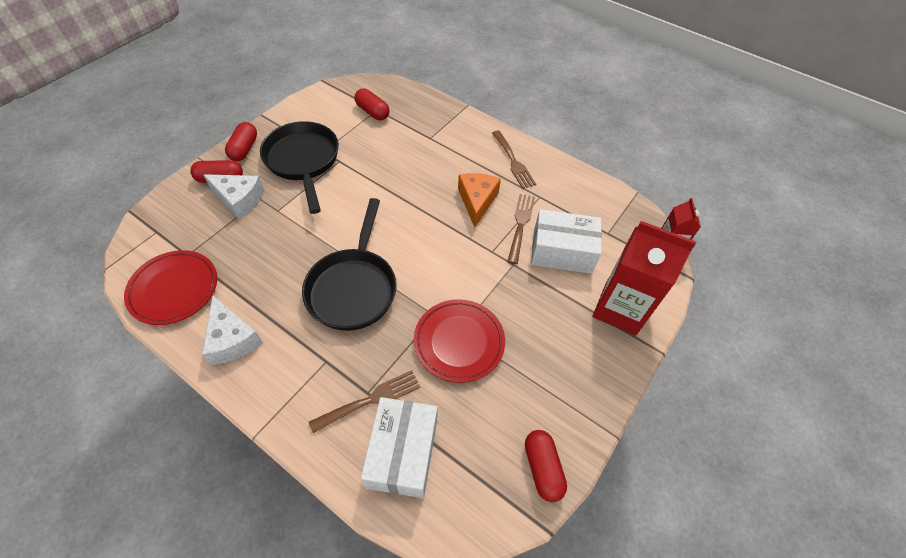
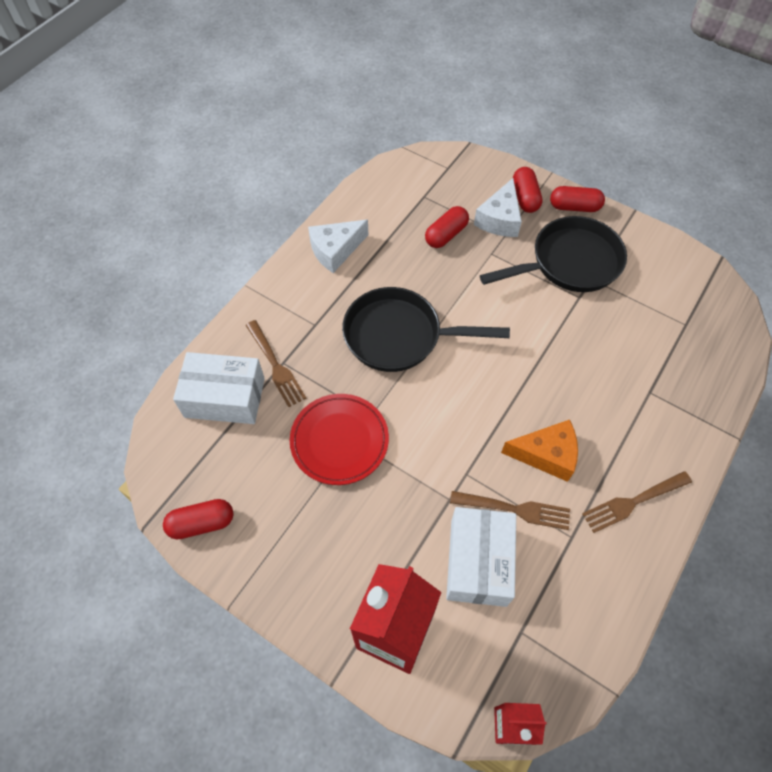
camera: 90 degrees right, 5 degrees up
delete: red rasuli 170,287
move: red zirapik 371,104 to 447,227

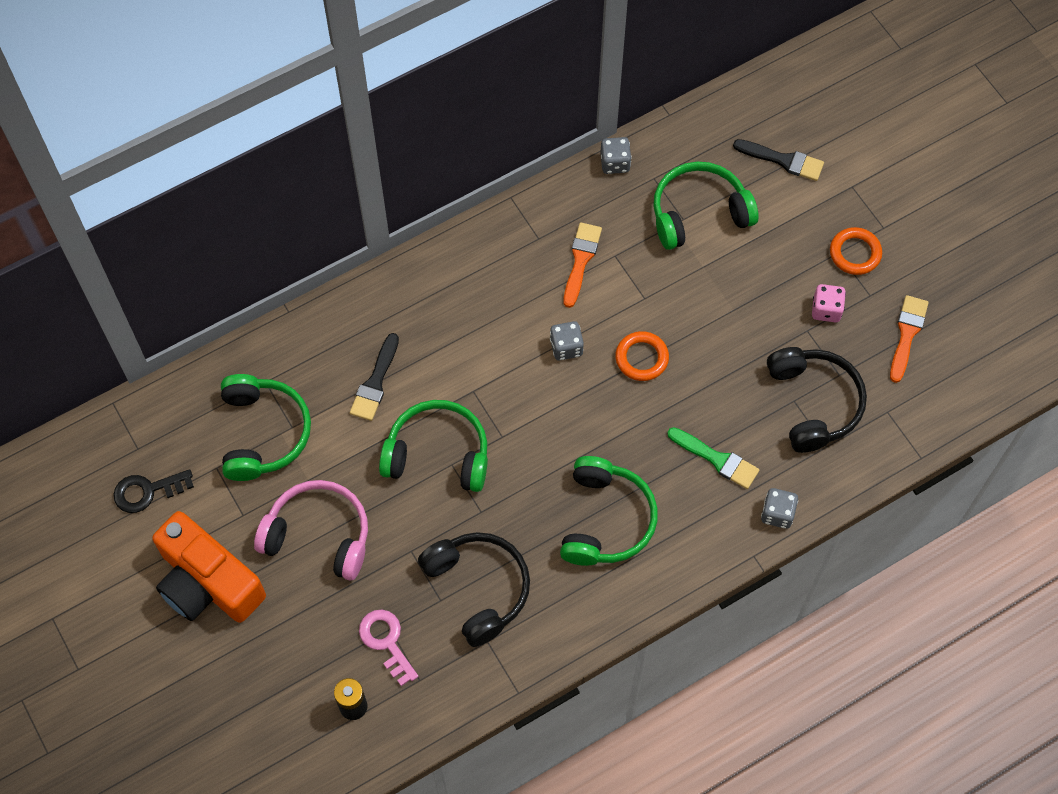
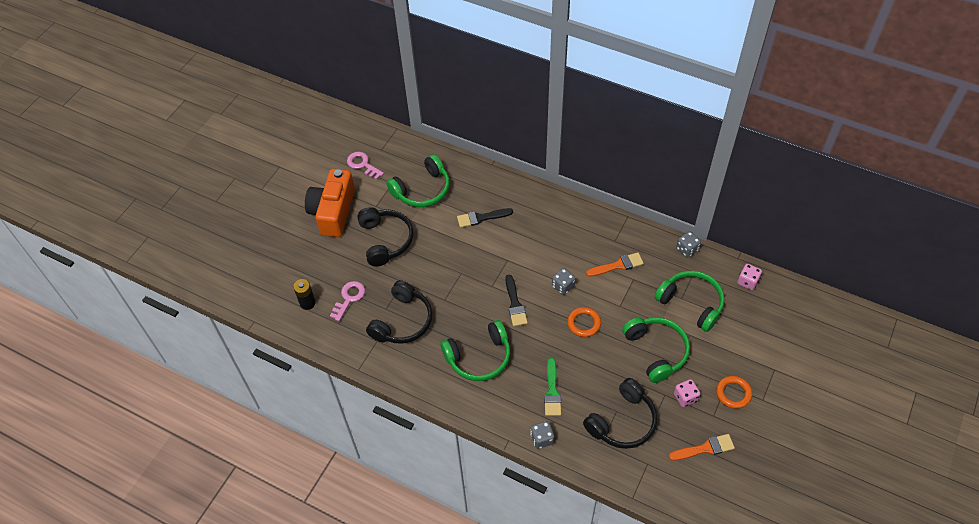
camera: 60 degrees right, 10 degrees down
insert: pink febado 749,277
move: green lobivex 433,446 to 656,350; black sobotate 778,160 to 516,300
recolor: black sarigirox 153,491 to pink sarigirox 365,166; pink lobivex 311,530 to black lobivex 385,236

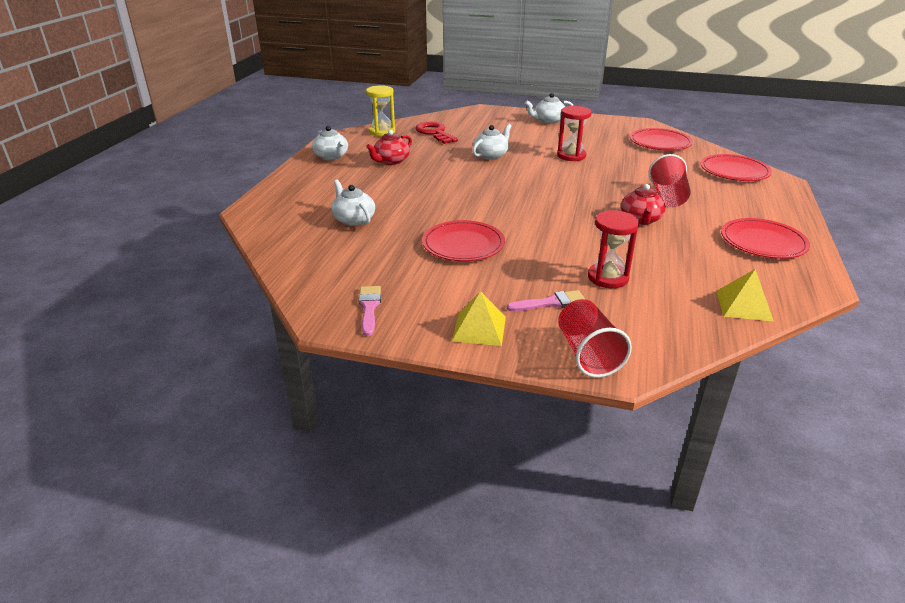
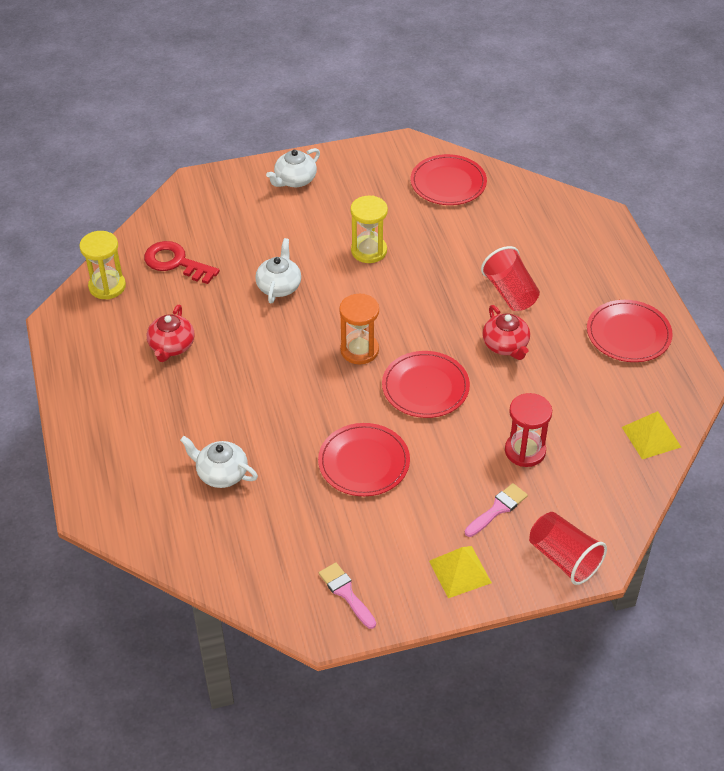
camera: 30 degrees left, 15 degrees up
delete: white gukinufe 330,143
insert: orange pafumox 359,329
move: red rasuli 736,167 to 426,384
recolor: red pafumox 574,133 to yellow pafumox 369,229

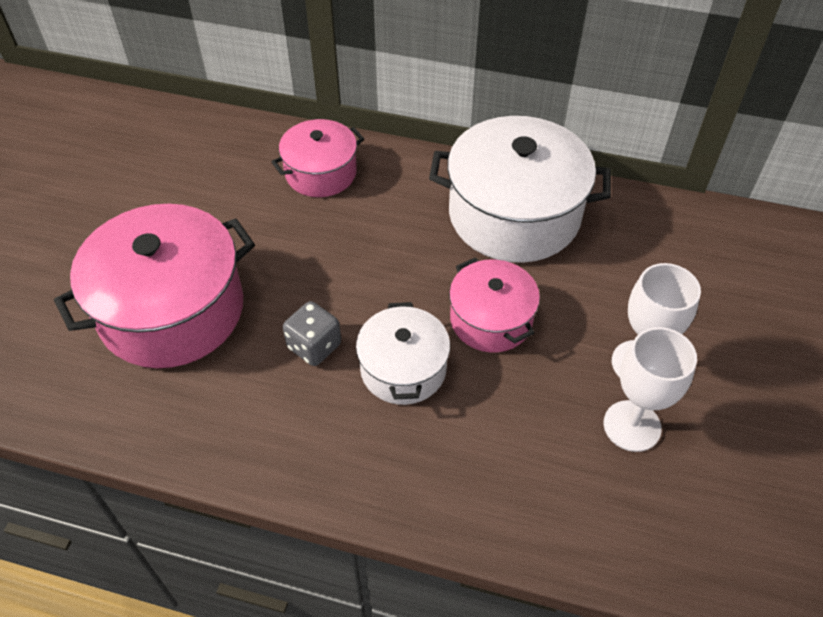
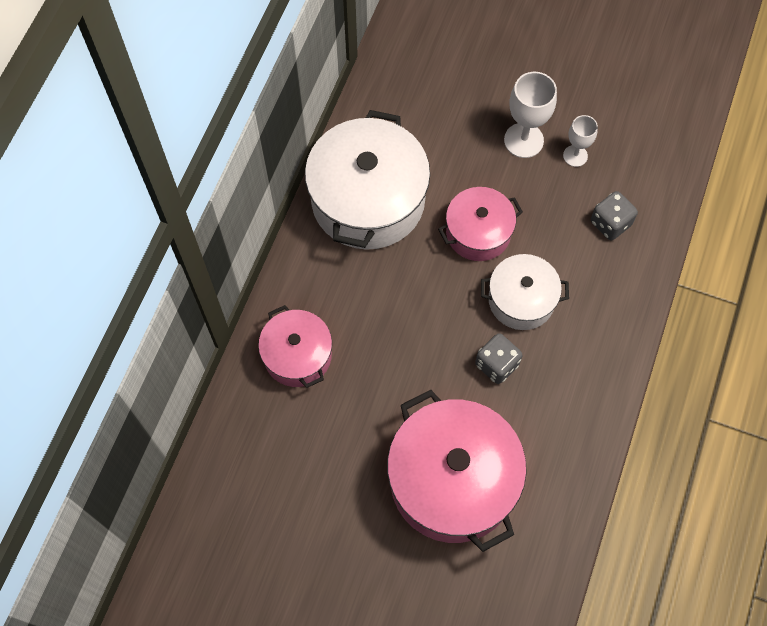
camera: 85 degrees left, 15 degrees up
insert: grey febado 614,215
resize: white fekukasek 650,389 = 580,141 x0.62

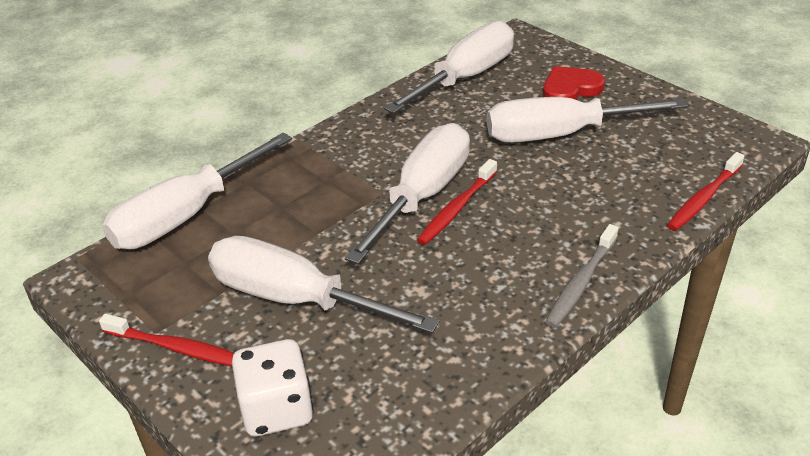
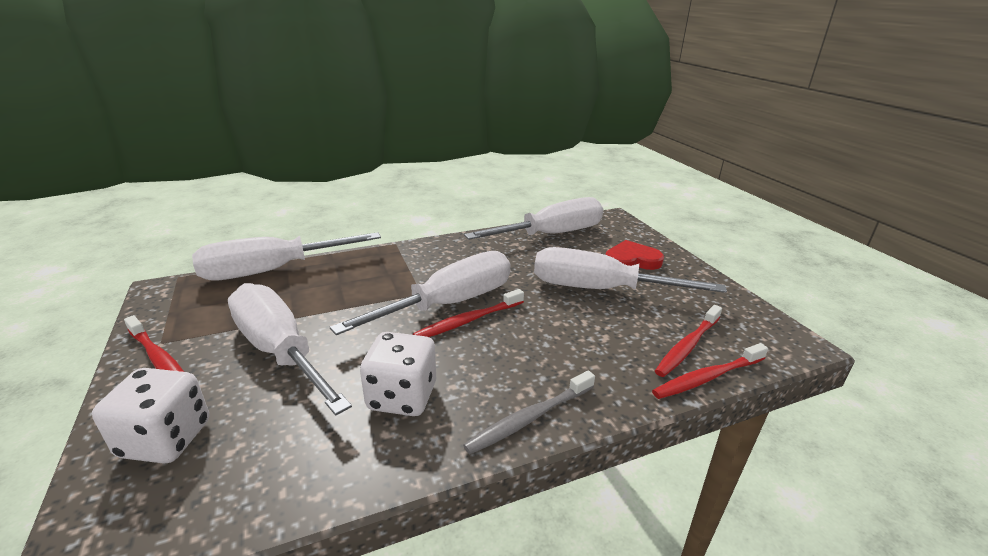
camera: 20 degrees right, 10 degrees down
insert: white febado 398,374; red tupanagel 688,341

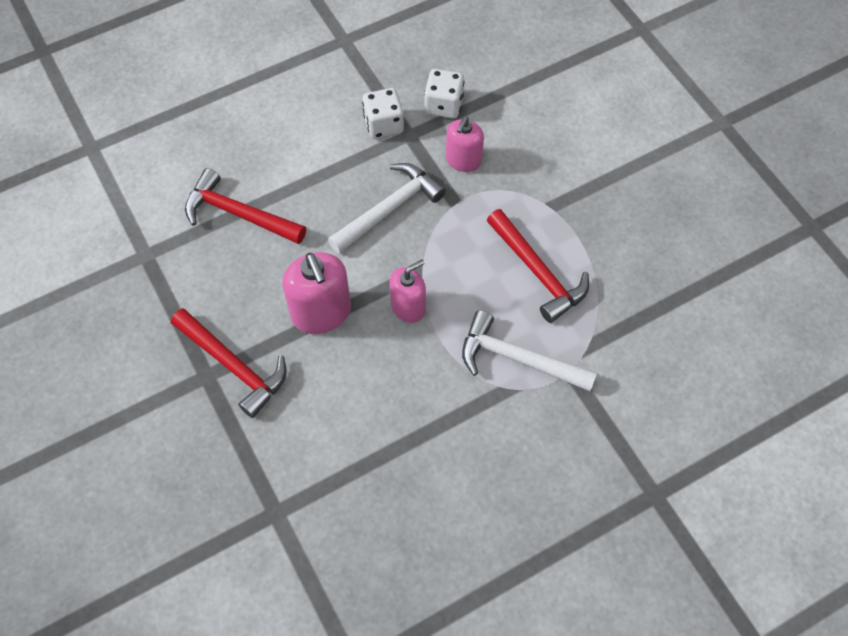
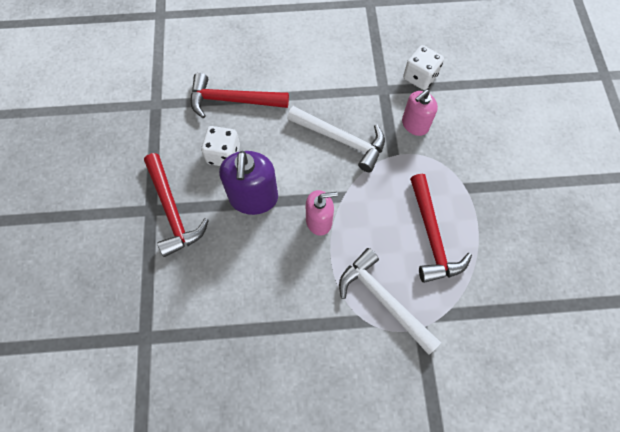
camera: 25 degrees right, 5 degrees up
move: white febado 383,113 to 220,146
recolor: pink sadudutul 316,293 to purple sadudutul 248,183
rotate: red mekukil 245,206 = 240,95 45 degrees counterclockwise; white mekukil 387,208 = 336,139 45 degrees clockwise

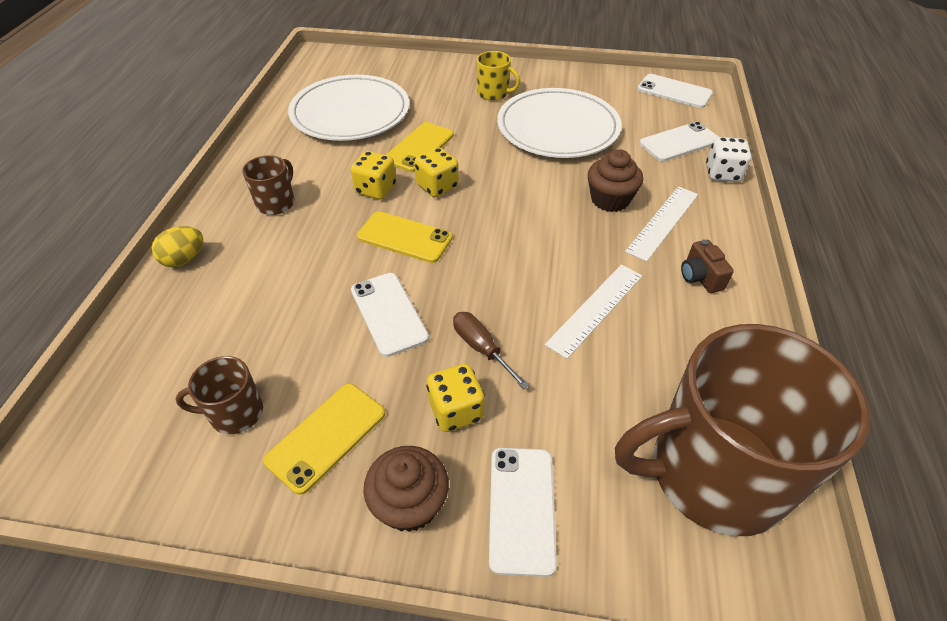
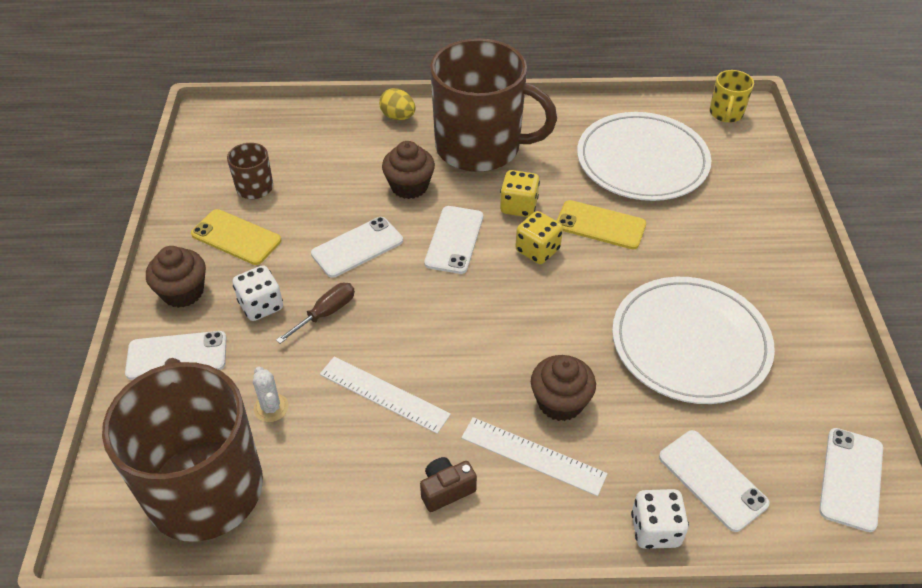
camera: 80 degrees right, 0 degrees up
insert: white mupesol 271,394; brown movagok 408,170
move: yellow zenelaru 498,76 to 731,96
recolor: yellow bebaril 404,237 to white bebaril 453,240; yellow febado 455,398 to white febado 258,293
resize: brown zenelaru 268,185 = 493,105 x2.38

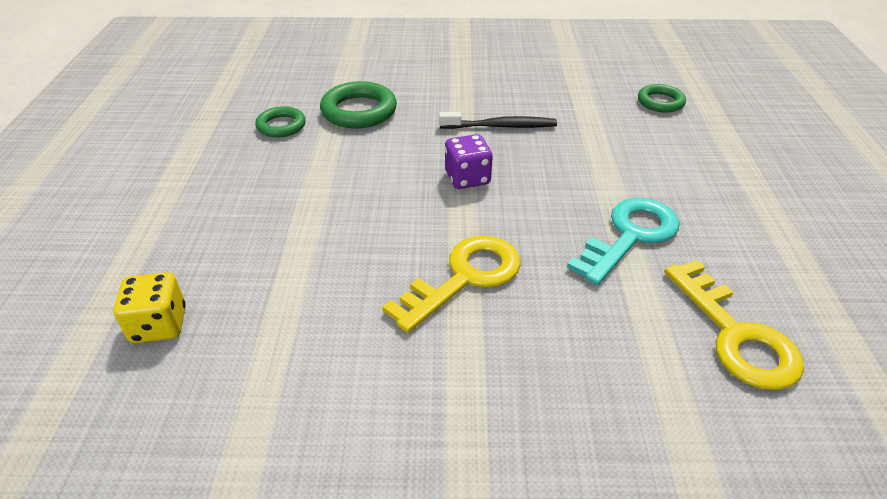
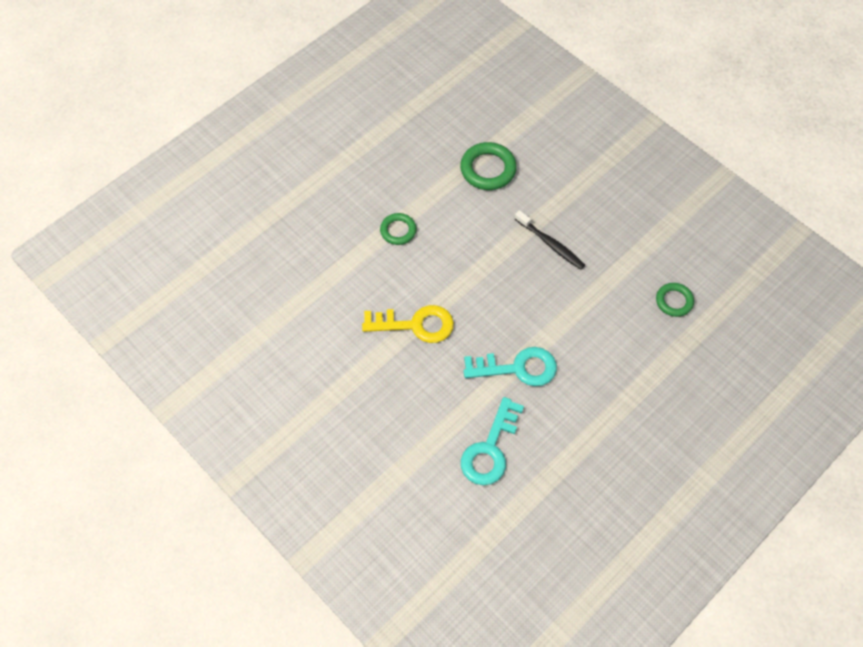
camera: 45 degrees right, 20 degrees up
delete: yellow febado 150,307; purple febado 469,161
move: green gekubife 280,121 to 398,229
recolor: yellow sarigirox 734,325 to turquoise sarigirox 492,441

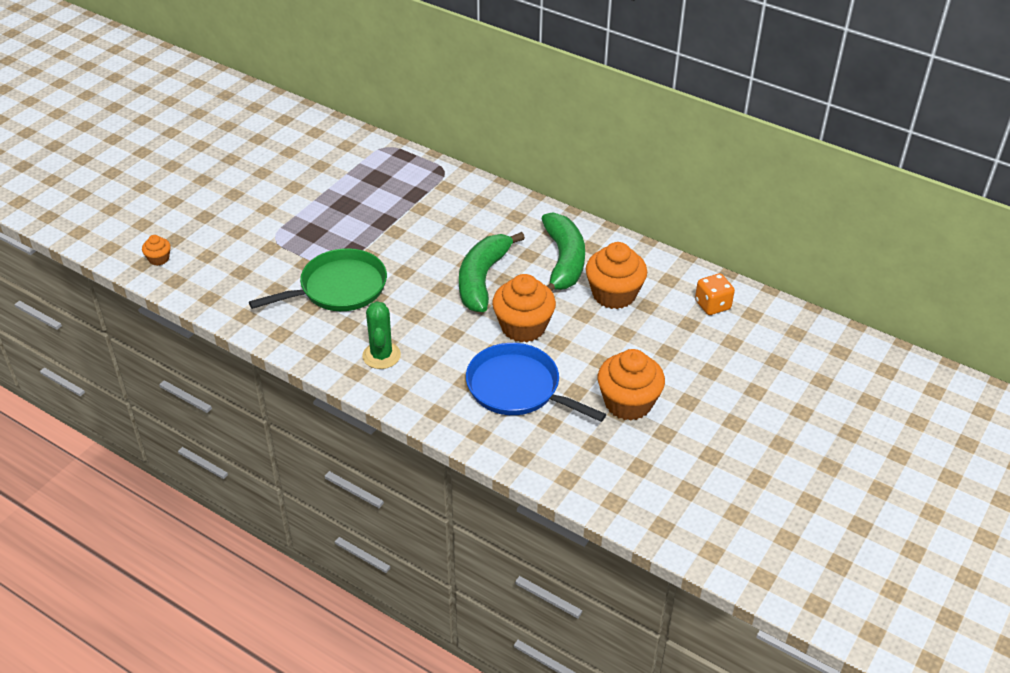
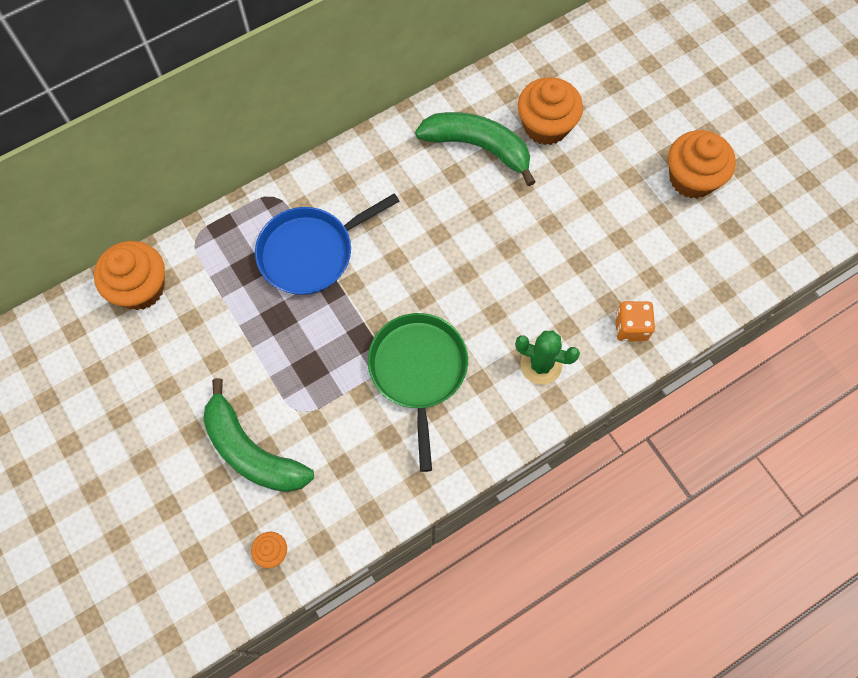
camera: 65 degrees left, 25 degrees up
move: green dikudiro 492,272 to 258,435; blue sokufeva 536,382 to 327,244; orange movagok 524,308 to 129,275; orange febado 715,294 to 635,321

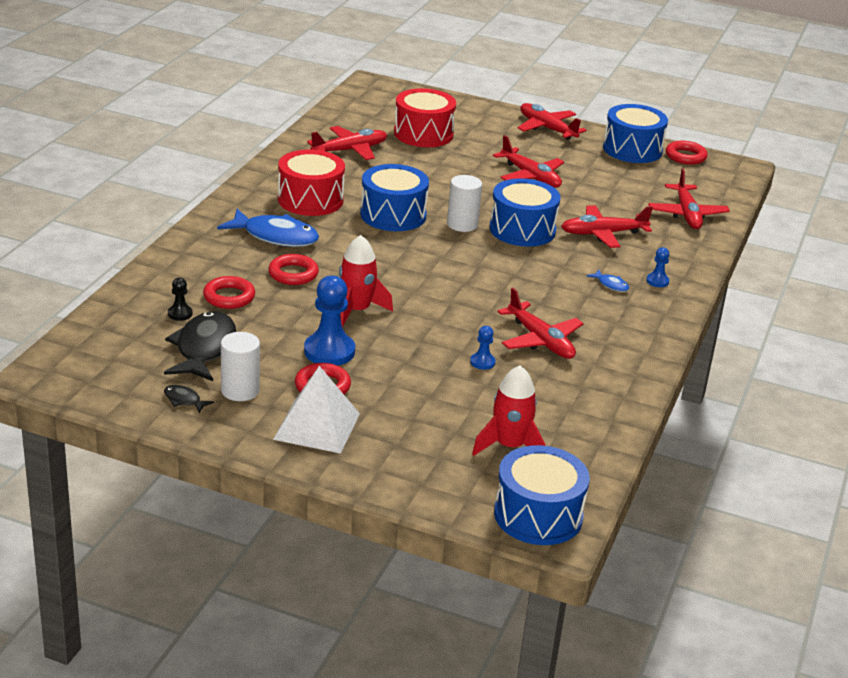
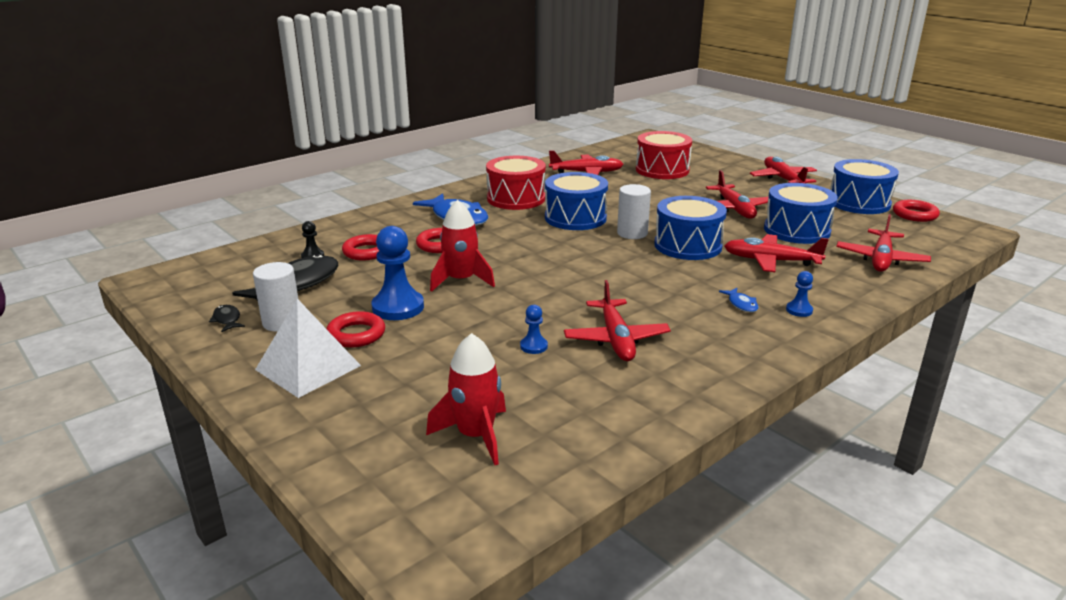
camera: 30 degrees right, 5 degrees down
move: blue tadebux 542,495 to 801,213

